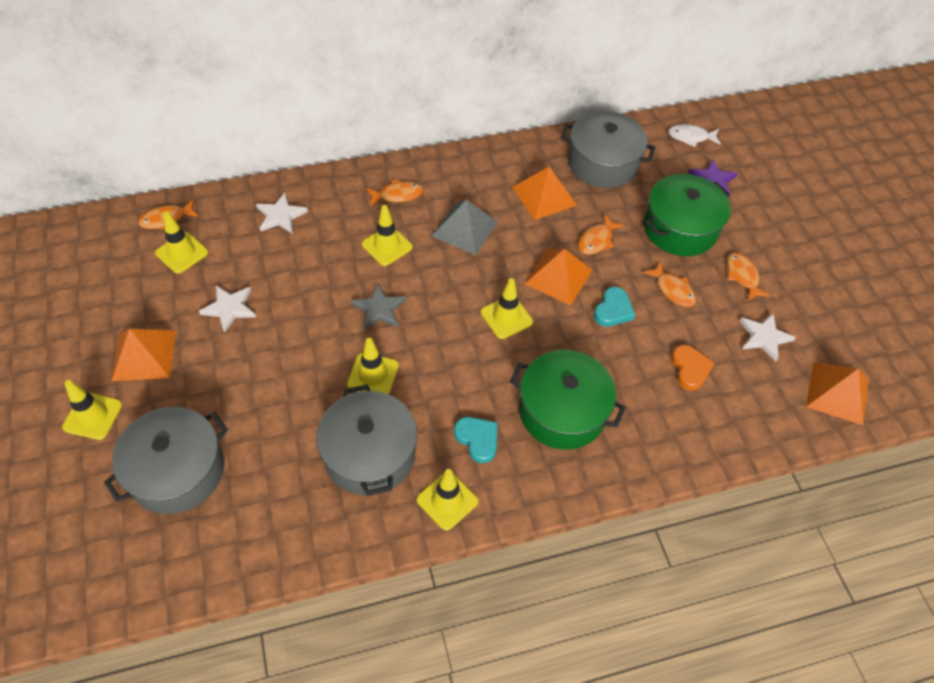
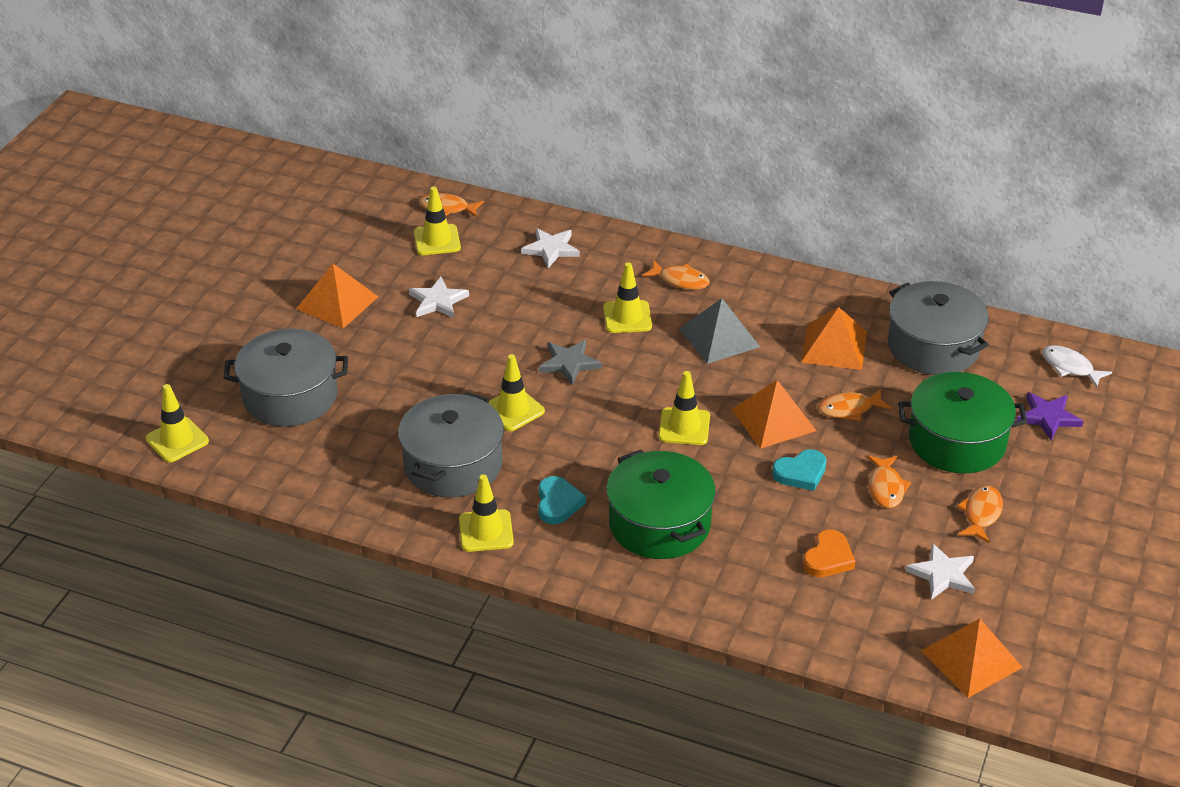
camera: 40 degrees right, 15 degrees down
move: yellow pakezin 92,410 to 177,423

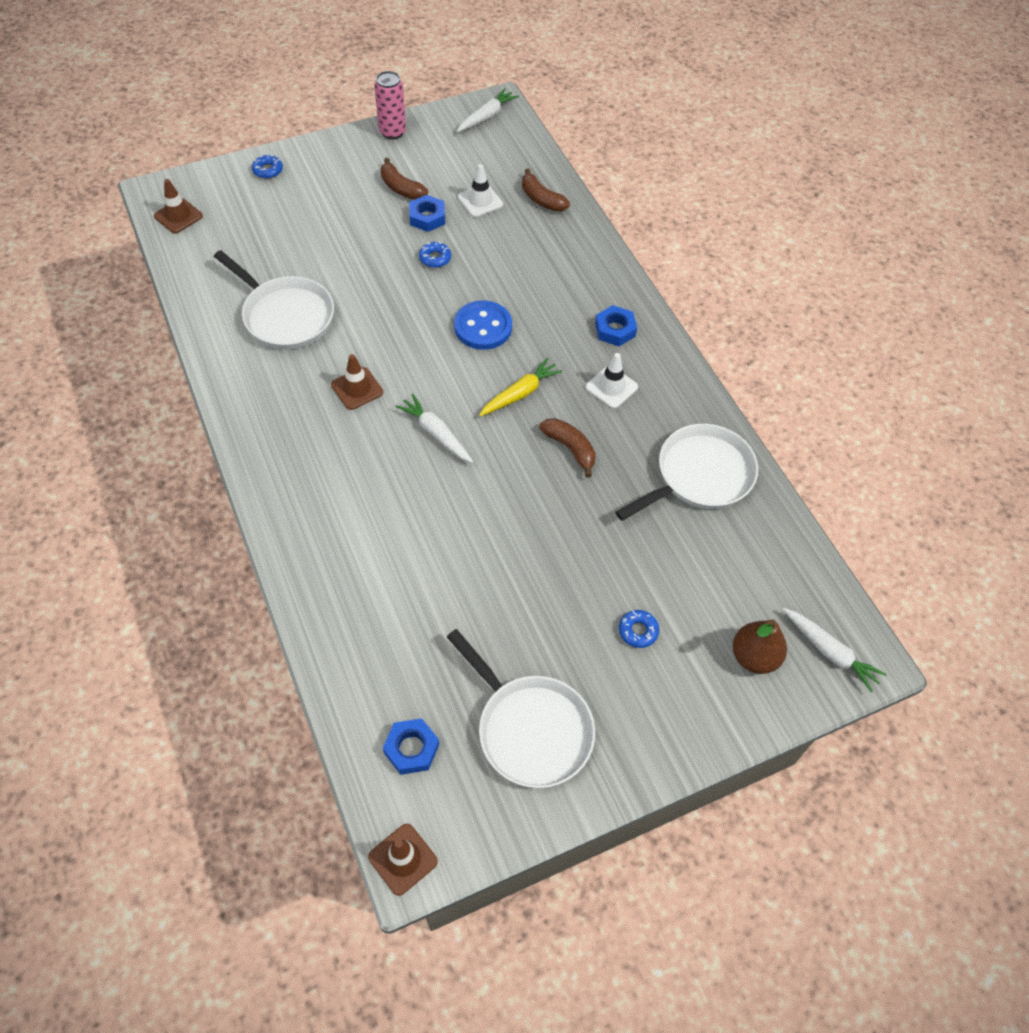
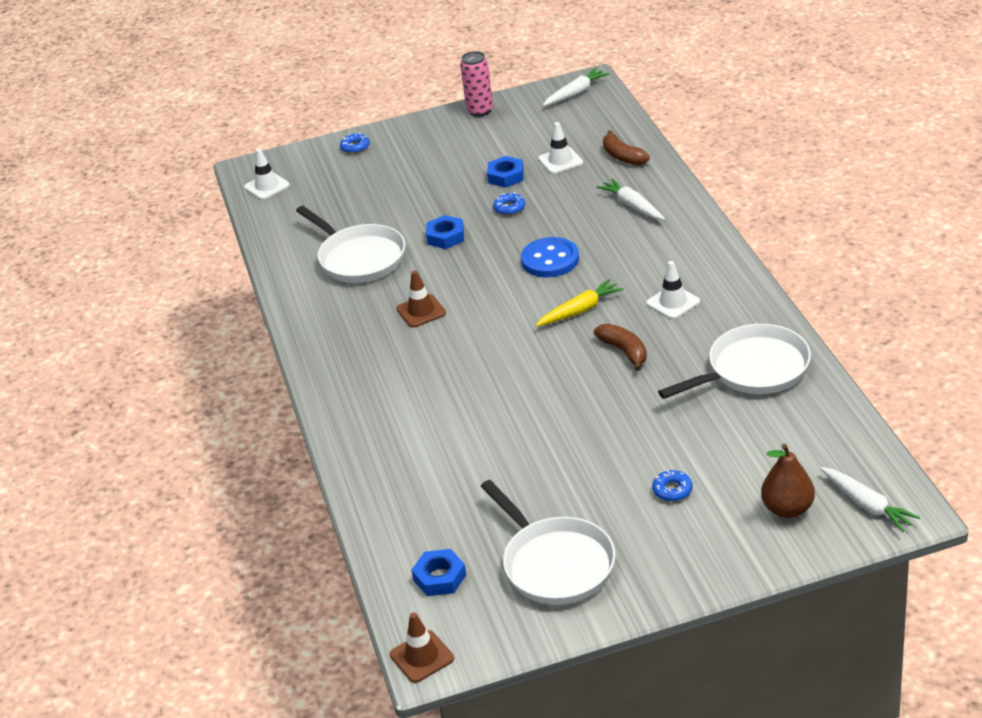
camera: 15 degrees right, 20 degrees down
delete: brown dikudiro 404,179
move: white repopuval 434,428 to 630,199; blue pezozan 616,325 to 445,232
recolor: brown pakezin 178,206 to white pakezin 267,174

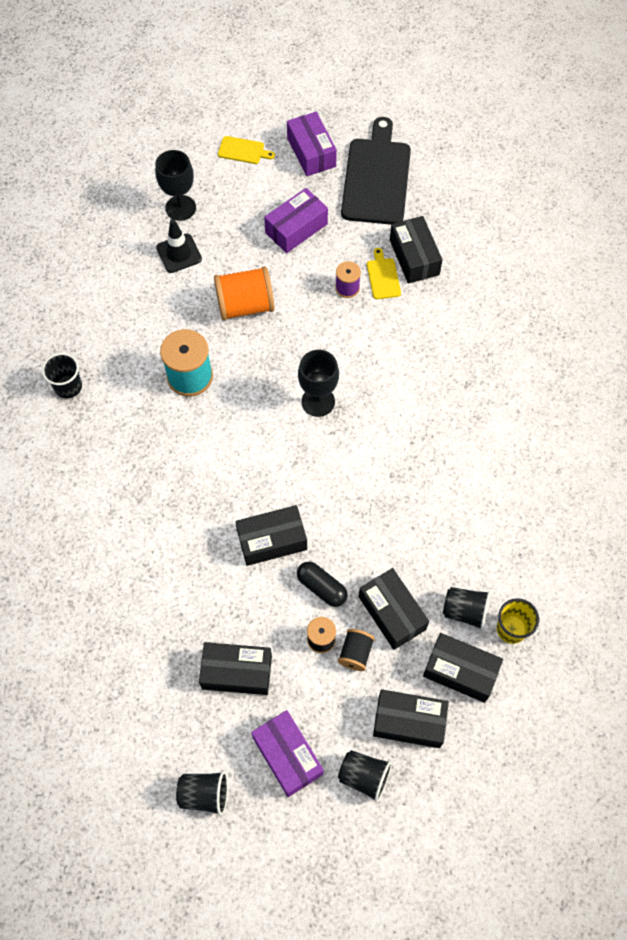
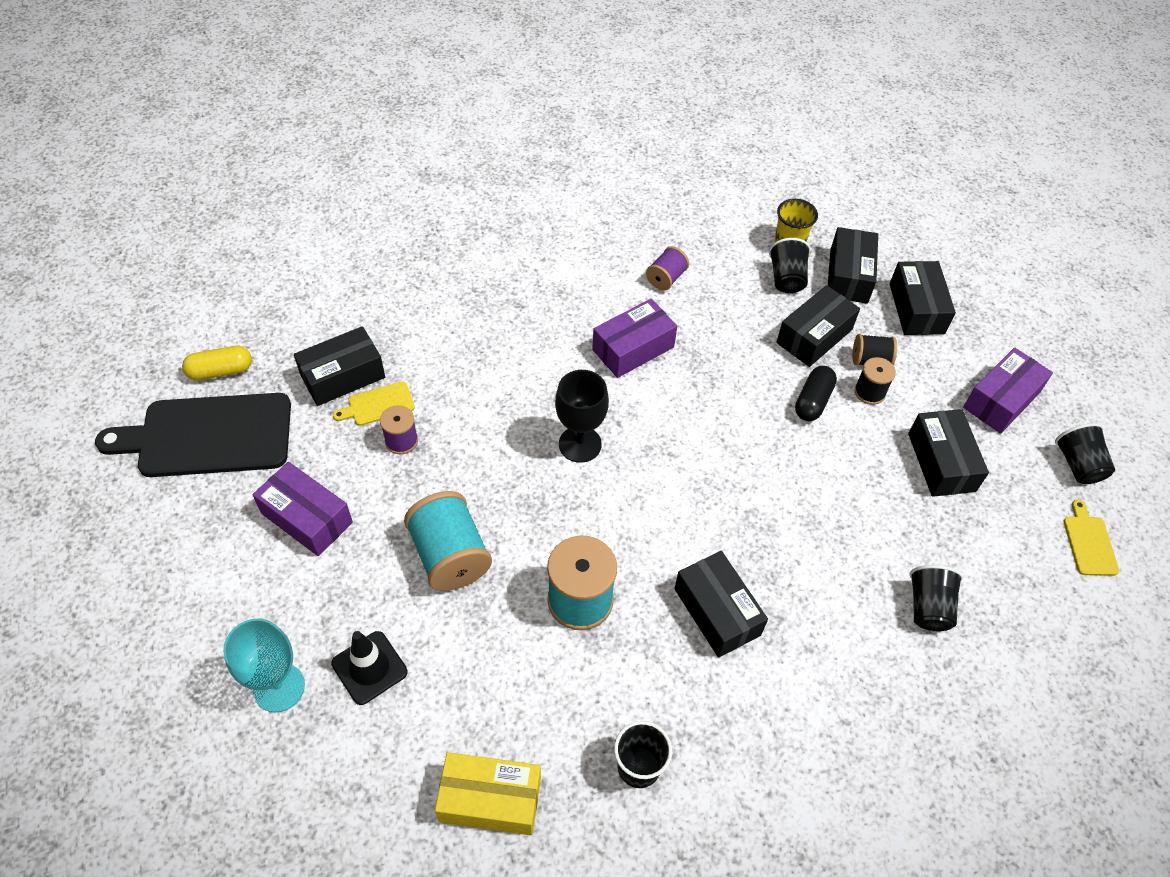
camera: 105 degrees left, 10 degrees down
insert: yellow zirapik 217,363; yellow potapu 488,793; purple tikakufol 667,268
move: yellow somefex 246,150 to 1091,537; black potapu 271,535 to 721,604; purple potapu 312,144 to 634,338; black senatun 365,776 to 936,598
recolor: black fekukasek 175,185 to turquoise fekukasek 264,665; orange tikakufol 244,293 to turquoise tikakufol 448,541

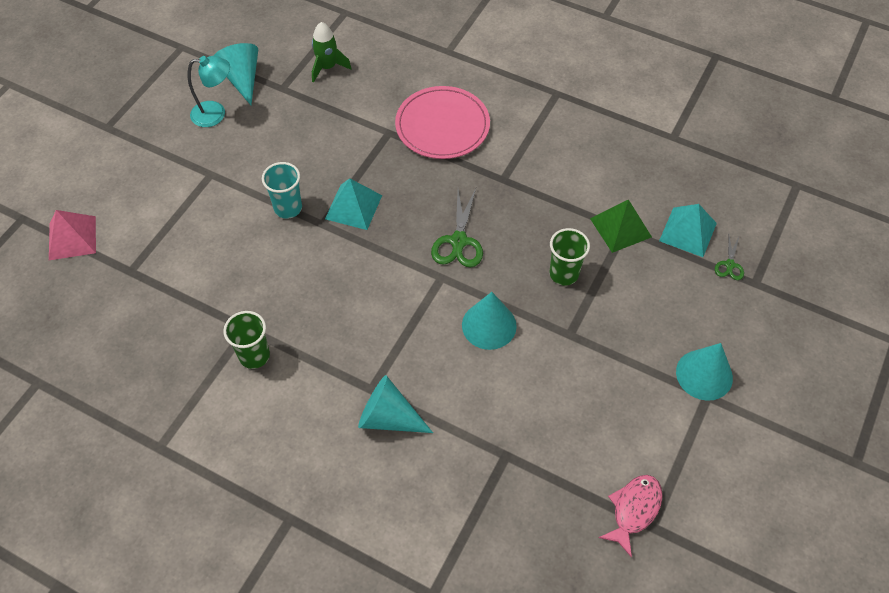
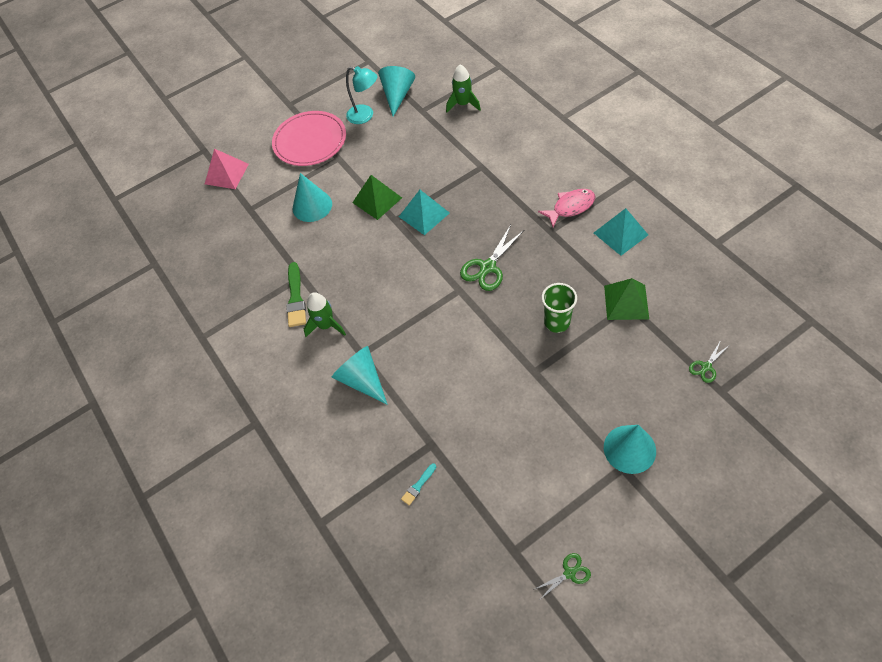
camera: 35 degrees right, 0 degrees up
insert: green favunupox 325,314; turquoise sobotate 418,484; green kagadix 562,575
move: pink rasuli 442,122 to 309,138; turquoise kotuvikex 489,321 to 312,197; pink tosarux 631,516 to 566,208; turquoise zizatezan 688,230 to 621,232
replace: green senatun 246,340 to green sobotate 296,294; turquoise senatun 282,190 to green zizatezan 377,197

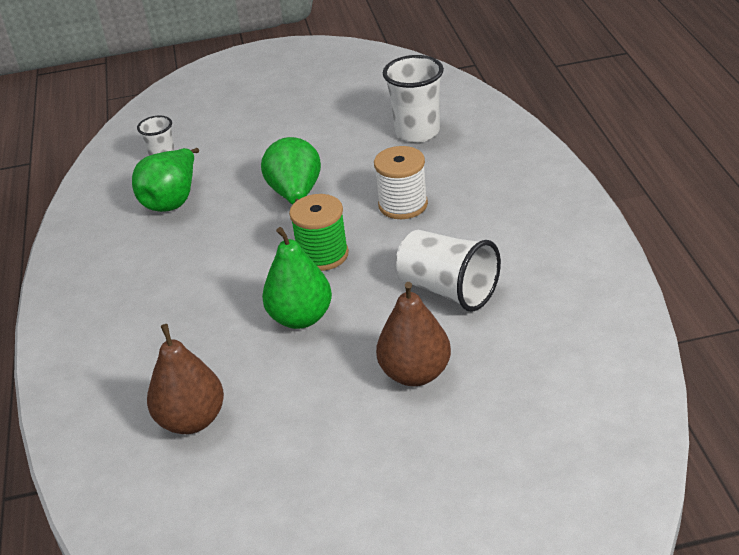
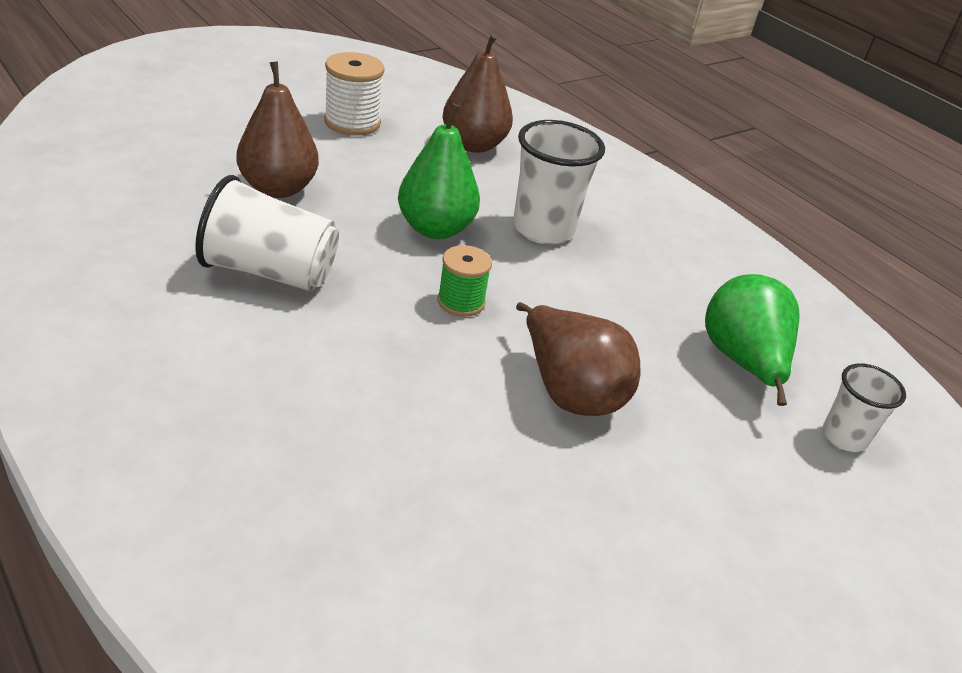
camera: 145 degrees right, 0 degrees up
move: white tikakufol 401,182 to 354,94; white senatun 413,99 to 559,182
recolor: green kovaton 291,170 to brown kovaton 578,359
resize: green tikakufol 319,232 = 464,281 x0.66

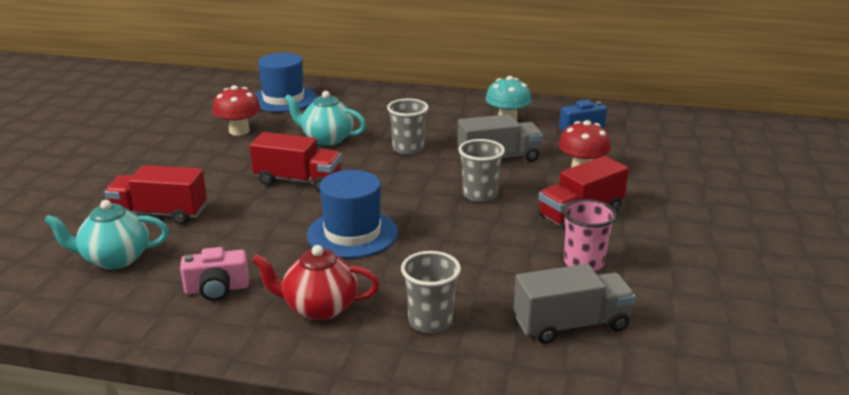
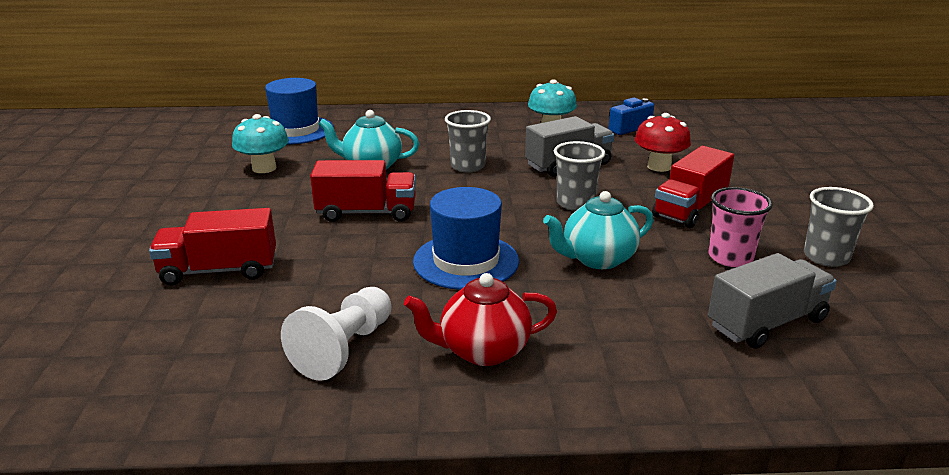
camera: 15 degrees left, 0 degrees up
move: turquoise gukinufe 106,234 to 598,230; grey senatun 431,292 to 839,227
replace: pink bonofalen 214,274 to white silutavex 336,334
recolor: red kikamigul 237,110 to turquoise kikamigul 260,143

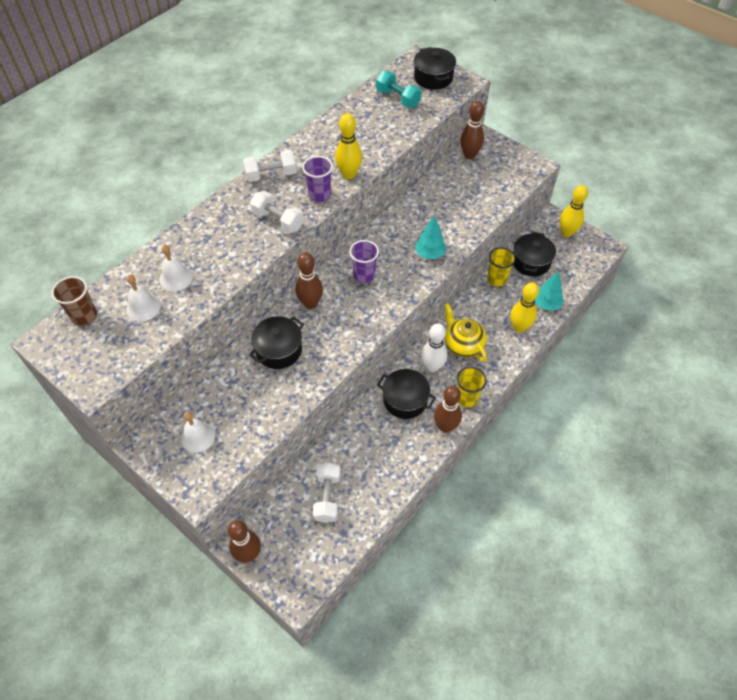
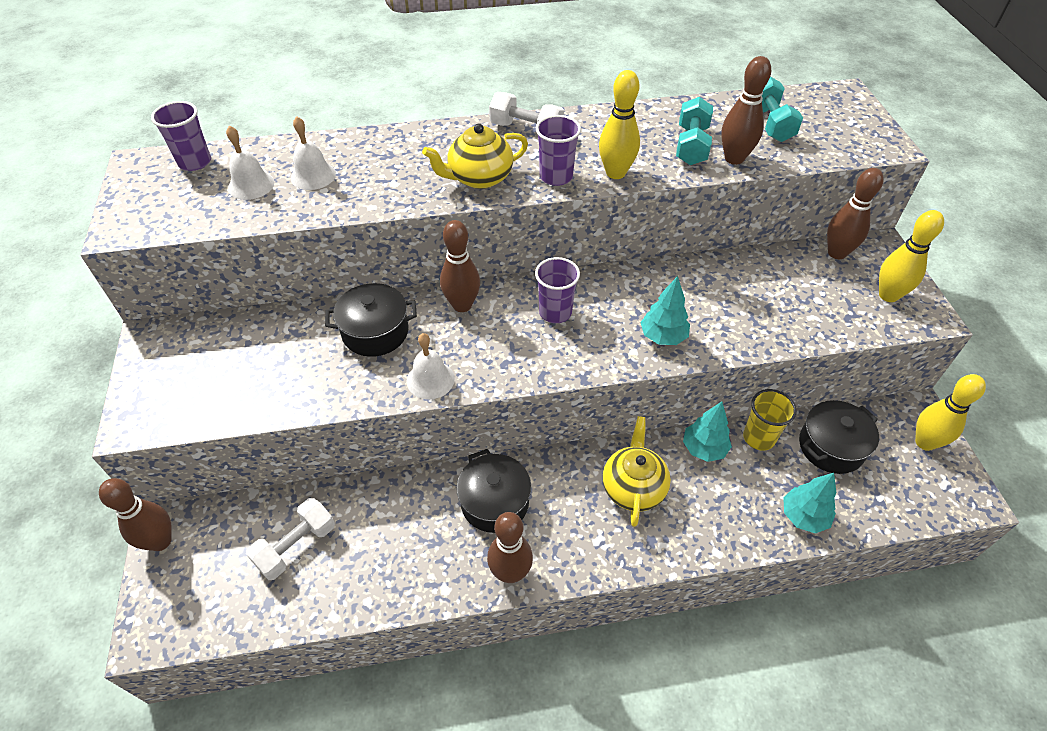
camera: 40 degrees right, 5 degrees down
delete: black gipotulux 435,68; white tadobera 434,347; yellow senatun 472,387
insert: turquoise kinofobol 694,131; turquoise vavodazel 707,431; brown tadobera 746,110
move: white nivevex 198,432 to 431,366; yellow tadobera 524,307 to 911,256
replace: white kinofobol 277,212 to yellow gukinufe 475,156
recolor: brown senatun 74,301 to purple senatun 181,136

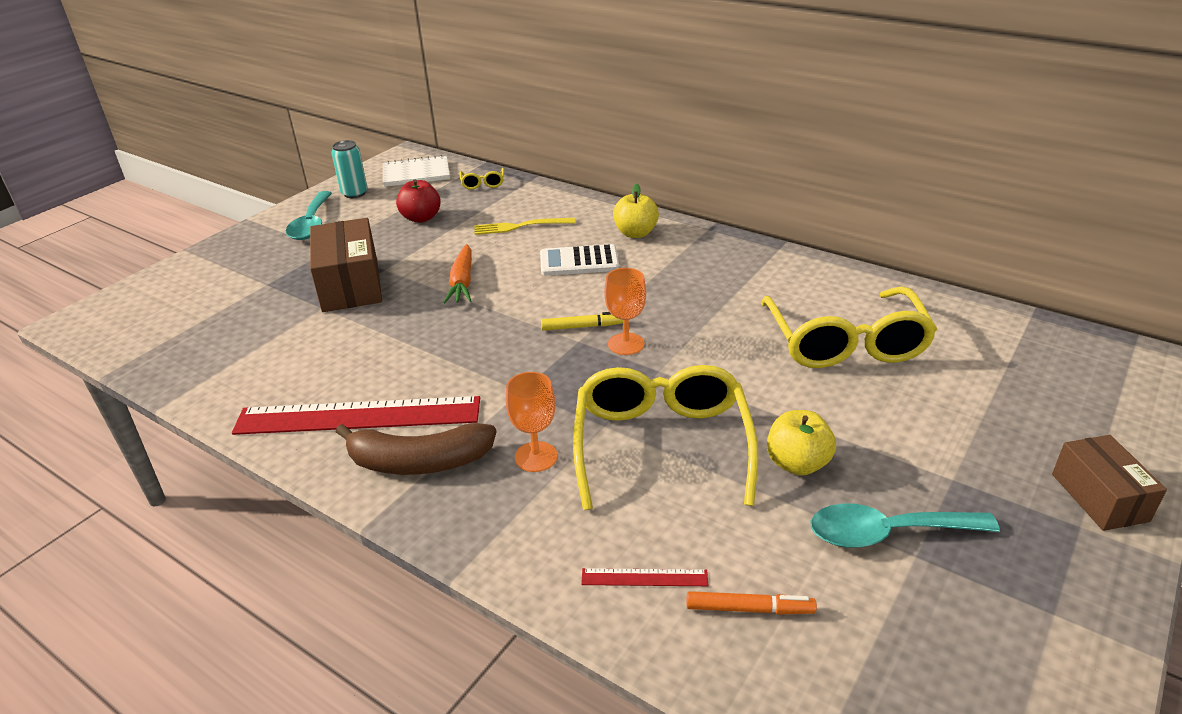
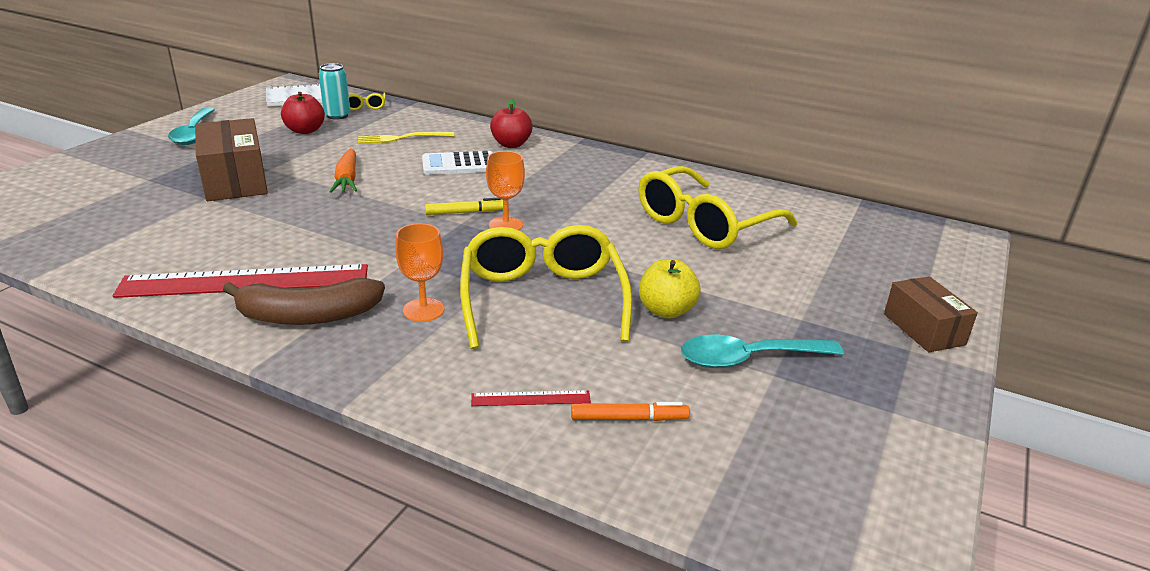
camera: 10 degrees left, 5 degrees down
move: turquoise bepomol 349,169 to 334,91
recolor: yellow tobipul 636,211 to red tobipul 511,123
rotate: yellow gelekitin 849,327 = 717,207 60 degrees clockwise

